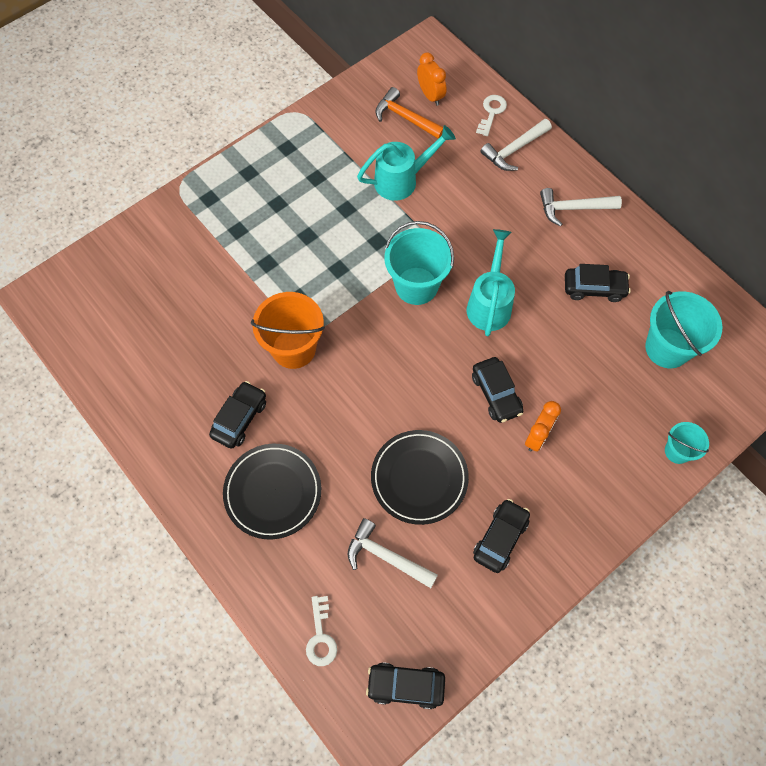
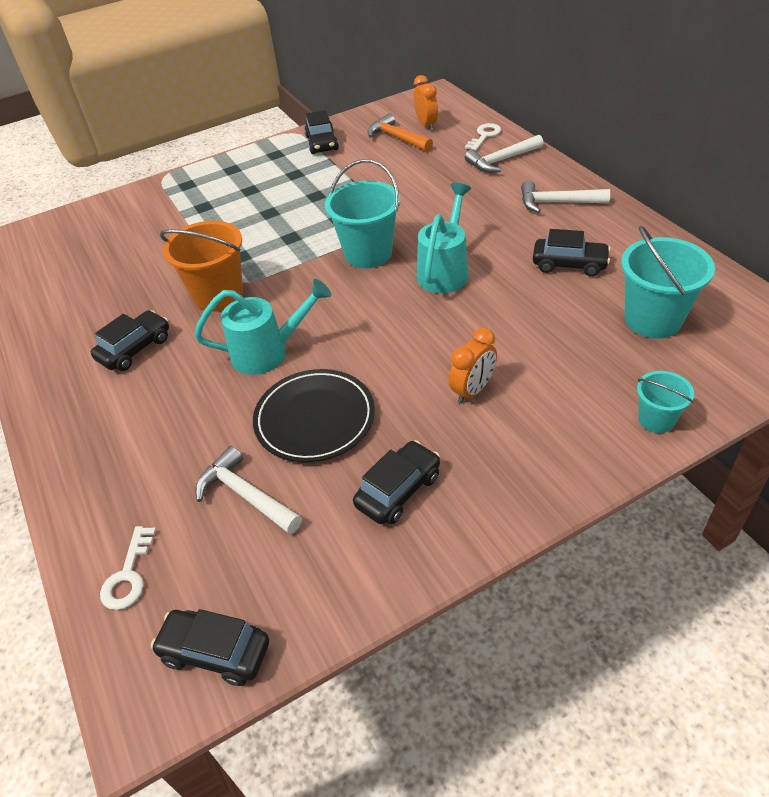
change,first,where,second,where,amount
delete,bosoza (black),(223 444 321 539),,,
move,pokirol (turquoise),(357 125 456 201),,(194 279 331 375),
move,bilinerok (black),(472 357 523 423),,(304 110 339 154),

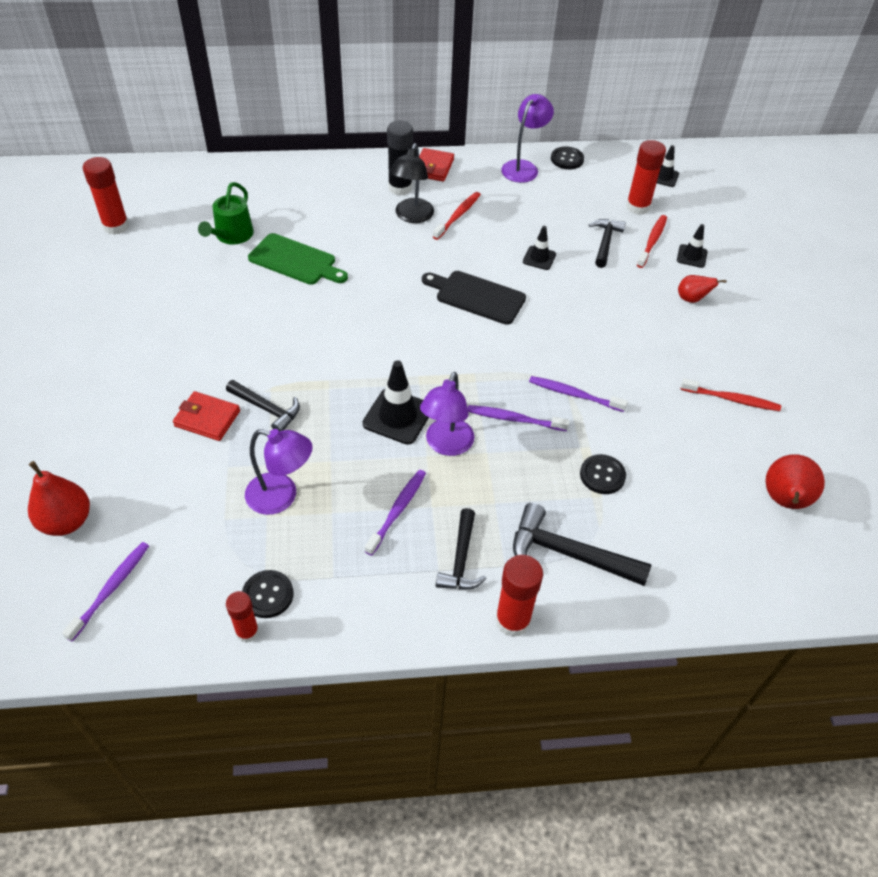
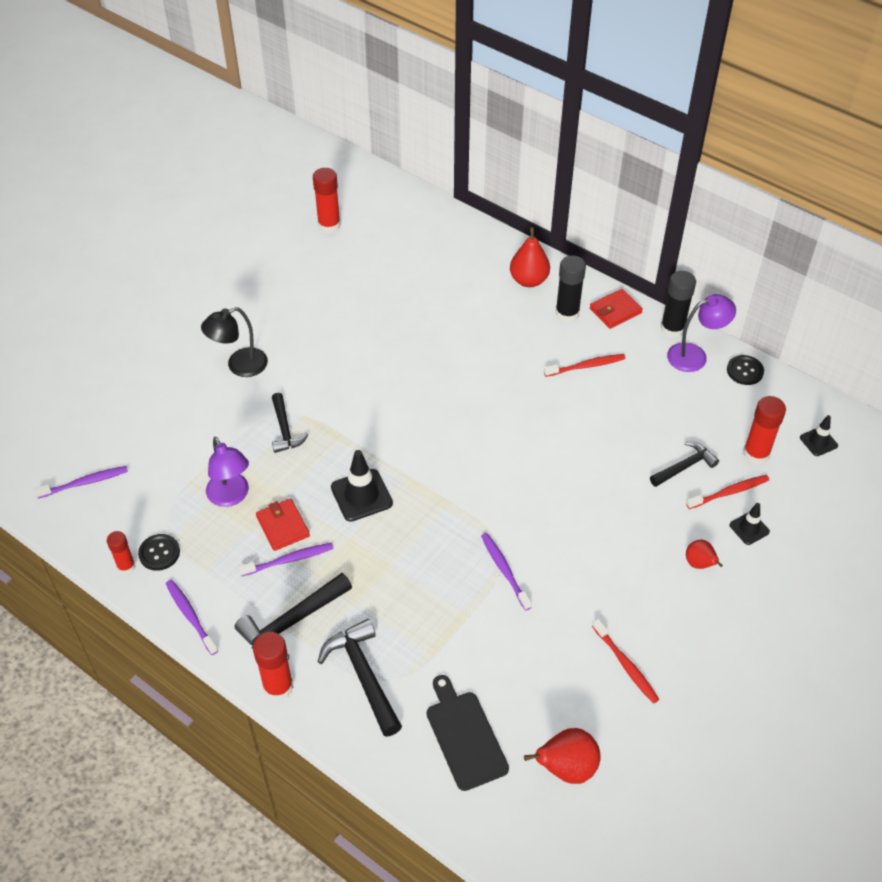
change,first,where,second,where,amount
delete,pokirol (green),(198 182 254 244),,,
delete,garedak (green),(248 233 348 285),,,
delete,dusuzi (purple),(420 372 474 456),,,
delete,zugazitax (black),(523 226 556 270),,,
delete,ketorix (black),(580 454 626 494),,,
insert,,,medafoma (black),(661 271 696 338),
move,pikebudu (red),(28 461 90 536),,(510 227 550 287),
move,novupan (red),(173 391 240 441),,(256 498 310 551),
move,dusuzi (black),(390 143 434 223),,(201 307 268 377),
move,garedak (black),(422 271 526 325),,(427 675 509 791),
move,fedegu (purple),(468 405 569 431),,(166 579 218 655),
resize,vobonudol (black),(436 508 486 589),,(235 573 352 660),x1.52

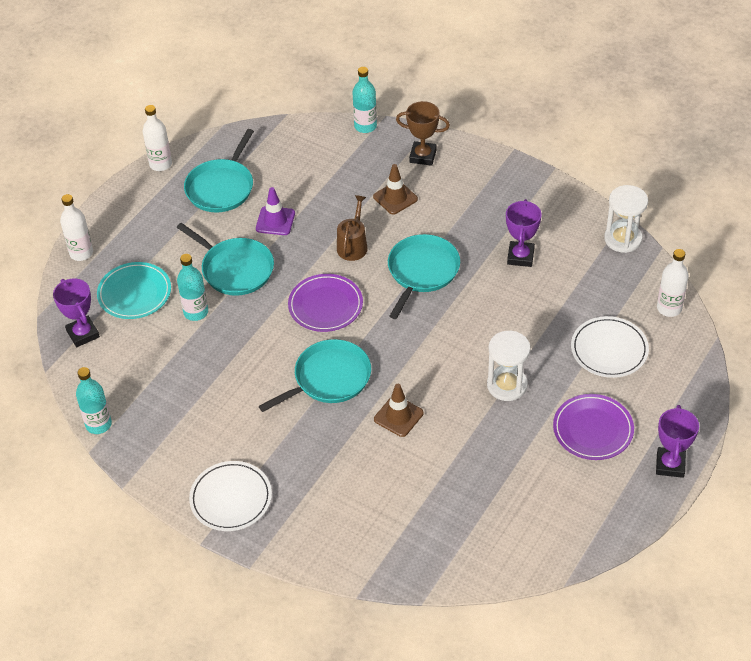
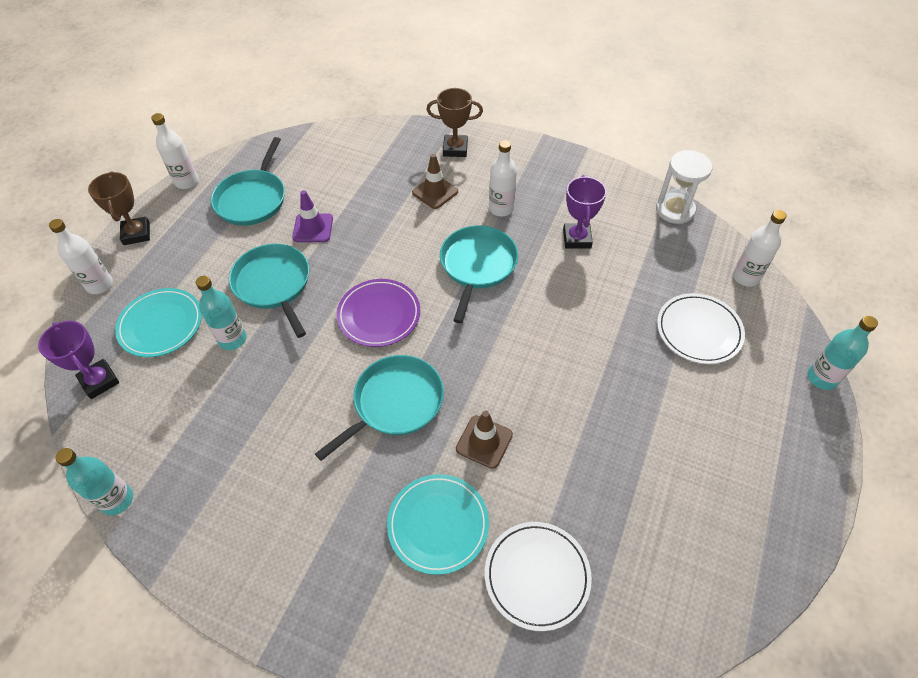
change,first,where,second,where,amount
delete,pokirol (brown),(337 195 368 261),,,
delete,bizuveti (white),(487 331 530 401),,,
delete,bosoza (purple),(553 394 634 460),,,
delete,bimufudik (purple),(656 405 699 478),,,
insert,,,bimufudik (brown),(88 171 150 245),
insert,,,bosoza (turquoise),(387 474 489 575),
insert,,,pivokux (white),(489 140 517 216),
move,bosoza (white),(189 461 272 531),,(485 522 592 631),
move,pivokux (turquoise),(352 67 377 133),,(807 316 878 390),
rotate,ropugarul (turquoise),(176 223 274 296),,(229 244 309 338),150 degrees counterclockwise

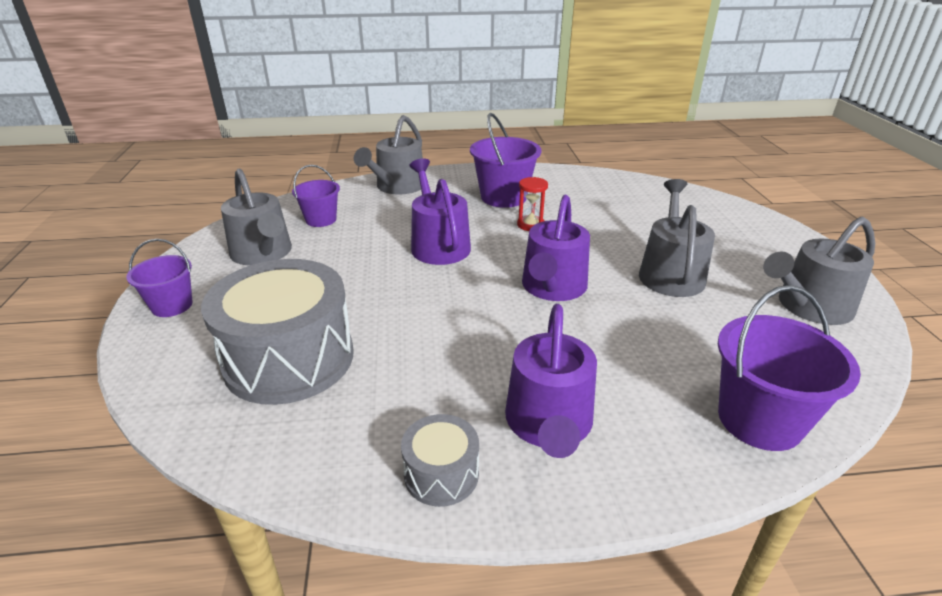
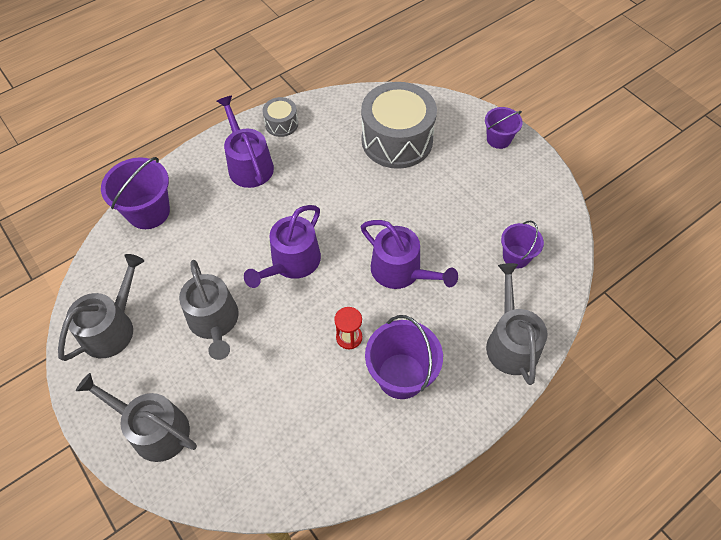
change,first,where,second,where,amount
move,pokirol (grey),(221 168 292 266),,(76 373 197 462),
rotate,pokirol (purple),(522 195 590 301),,(244 205 321 288),135 degrees counterclockwise

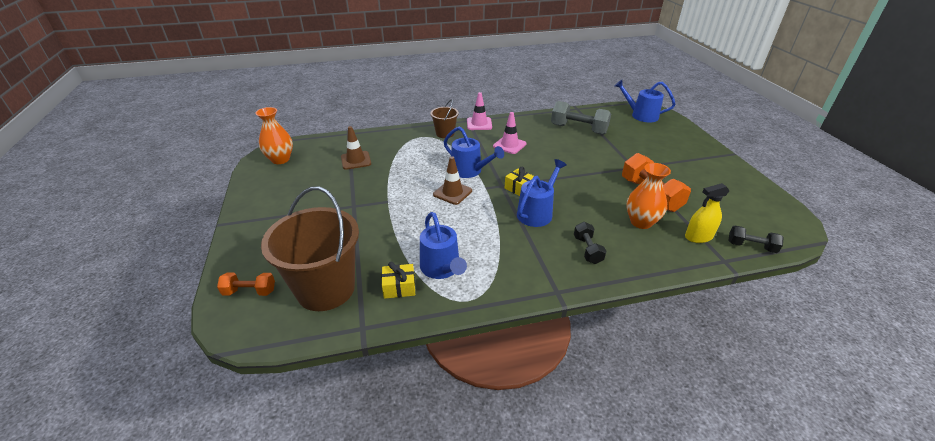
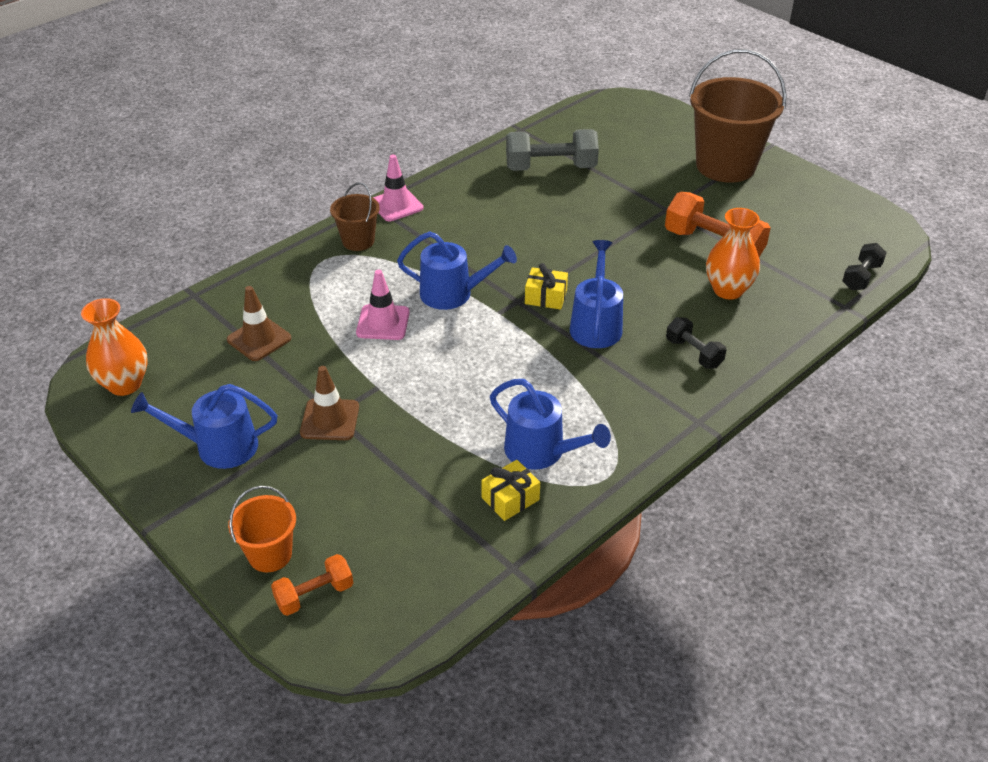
change,first,where,second,where,amount
delete,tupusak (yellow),(685 183 729 243),,,
insert,,,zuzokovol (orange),(228 486 296 572),
move,zuzokovol (brown),(261 187 359 311),,(689 49 787 183),
move,zugazitax (brown),(433 156 472 205),,(300 366 359 440),
move,zugazitax (pink),(493 112 526 154),,(356 270 410 340),
move,pokirol (blue),(615 80 675 122),,(131 384 277 469),
rotate,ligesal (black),(728 225 784 253),,(842 243 887 290),45 degrees counterclockwise

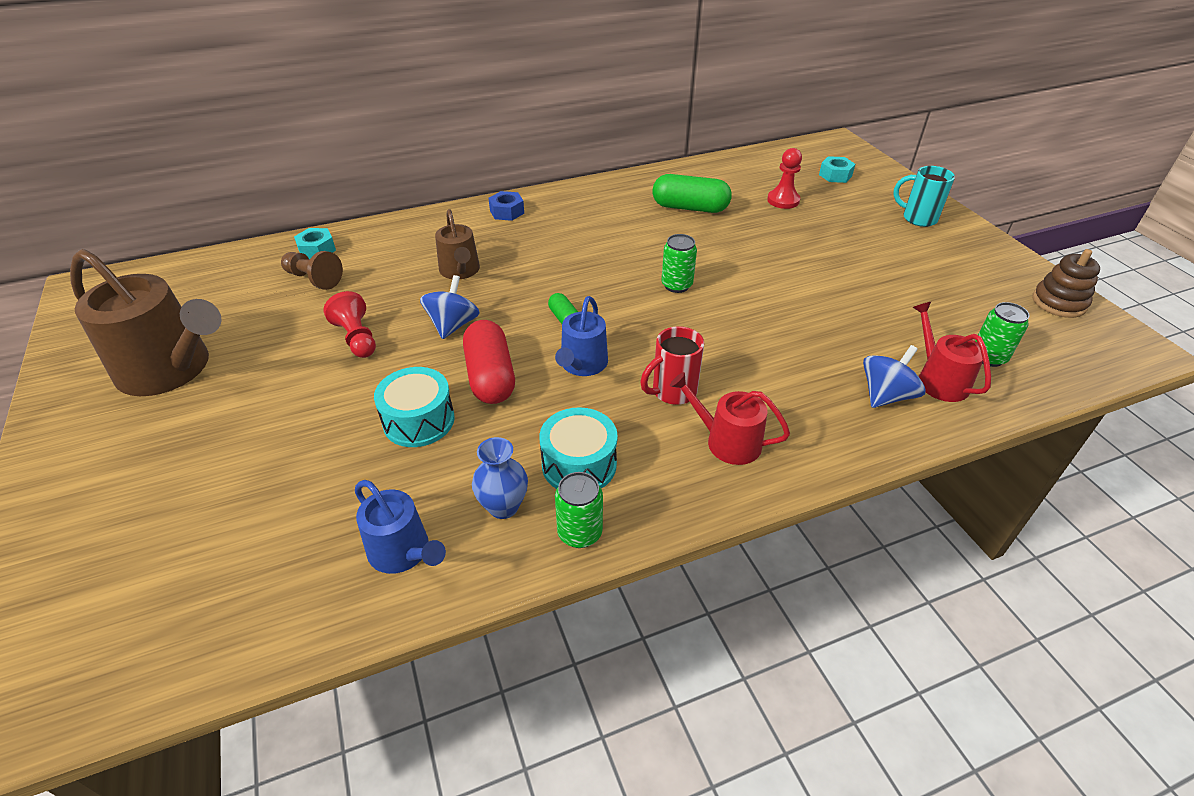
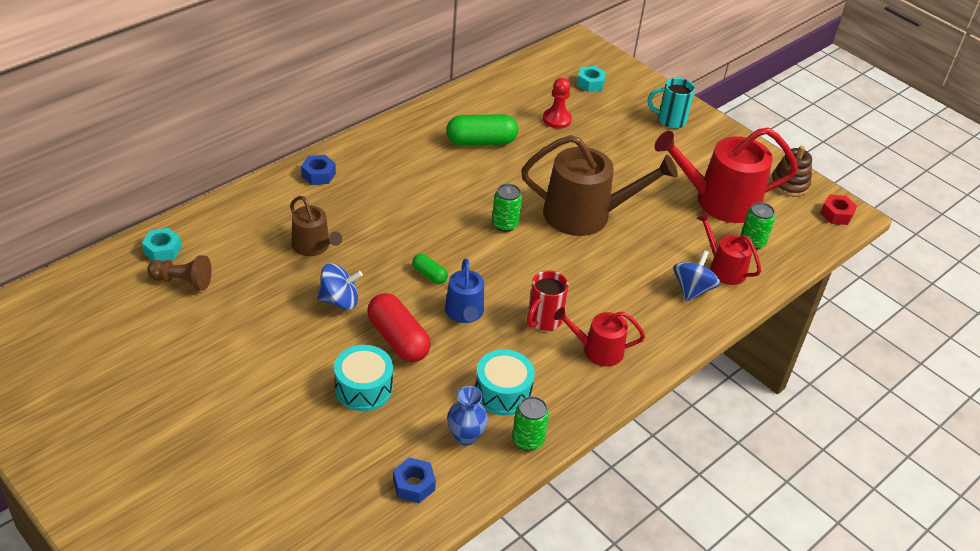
change,first,where,second,where,amount
delete,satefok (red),(324 291 376 358),,,
insert,,,pokirol (red),(654 127 798 223),
insert,,,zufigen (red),(820 194 857 225),
move,pokirol (brown),(70 249 222 396),,(521 135 678 236),
replace,pokirol (blue),(355 480 446 574),zufigen (blue),(393 457 436 503),
rotate,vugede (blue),(420 275 480 339),,(317 263 363 310),90 degrees clockwise

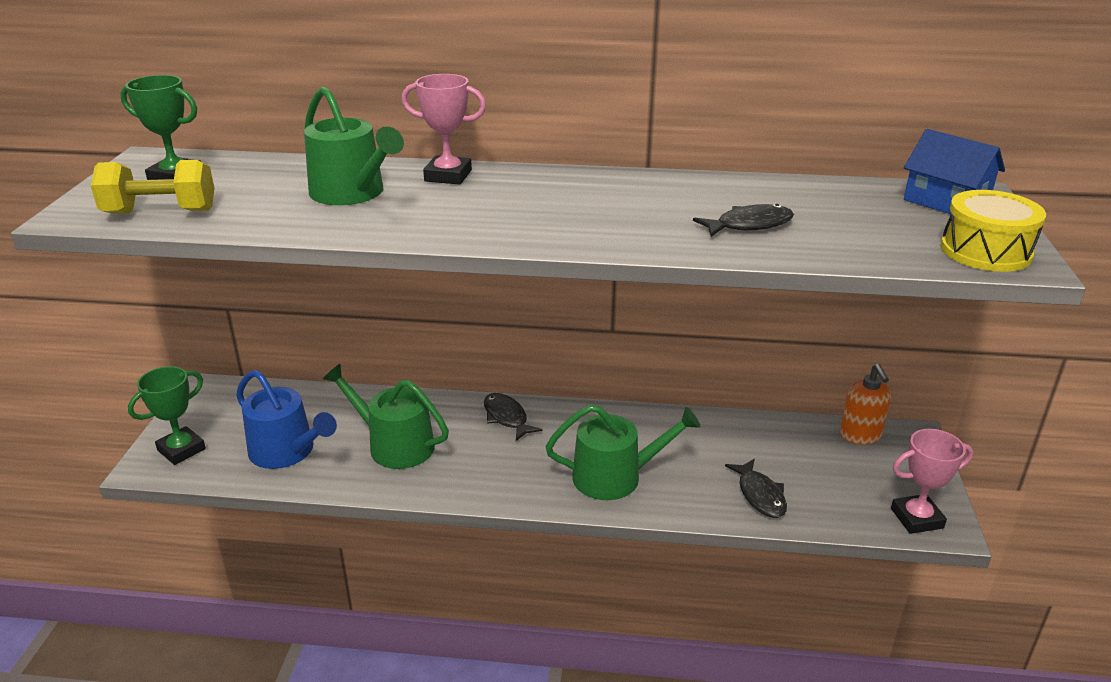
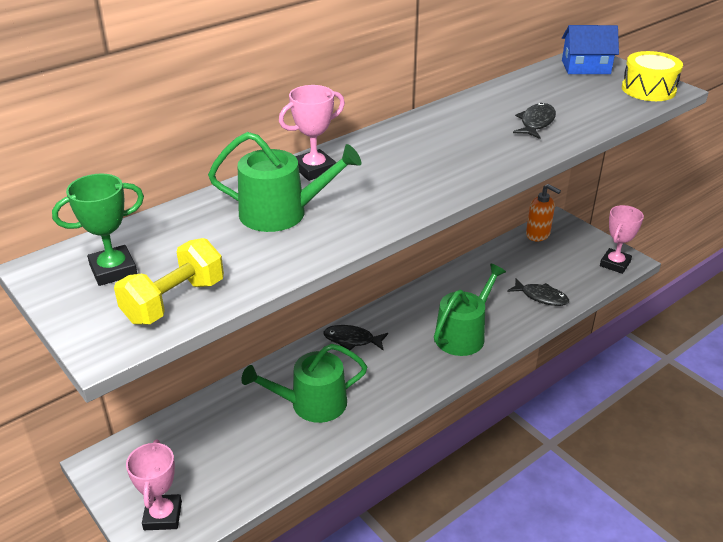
change,first,where,second,where,amount
delete,pokirol (blue),(236 370 337 469),,,
recolor,bimufudik (green),(128 366 206 465),bimufudik (pink),(126 440 182 530),

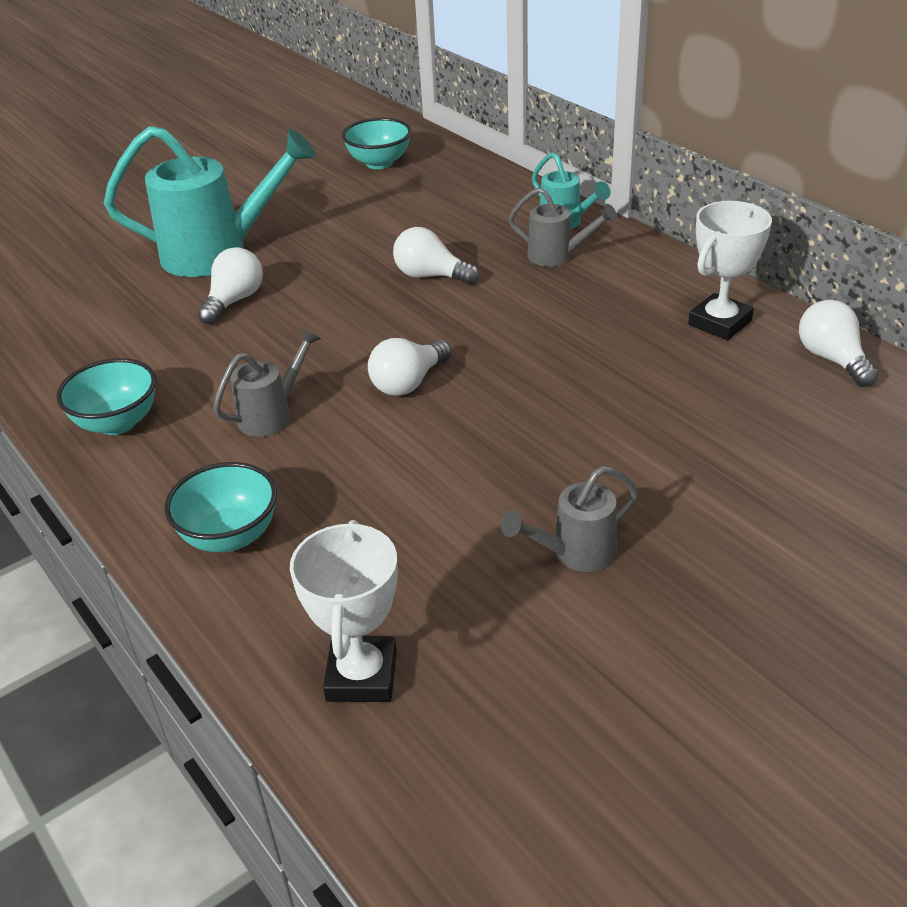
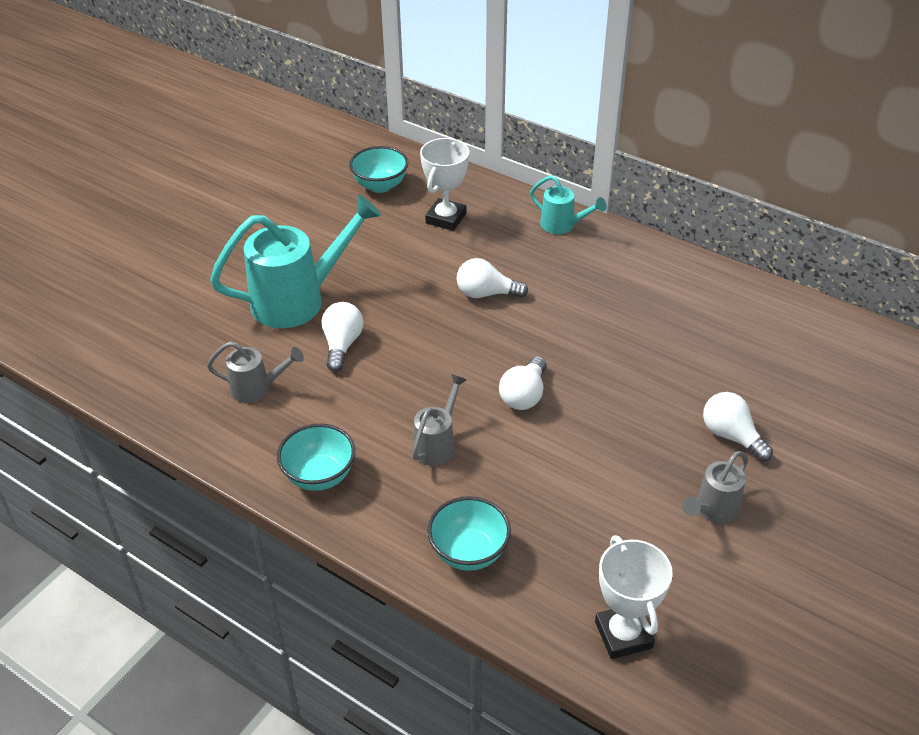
change,first,where,second,where,amount
move,pokirol (grey),(508 187 617 267),,(207 341 304 403),
move,bimufudik (white),(688 201 772 340),,(420 138 469 231),
move,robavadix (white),(799 300 879 387),,(703 392 773 462),

